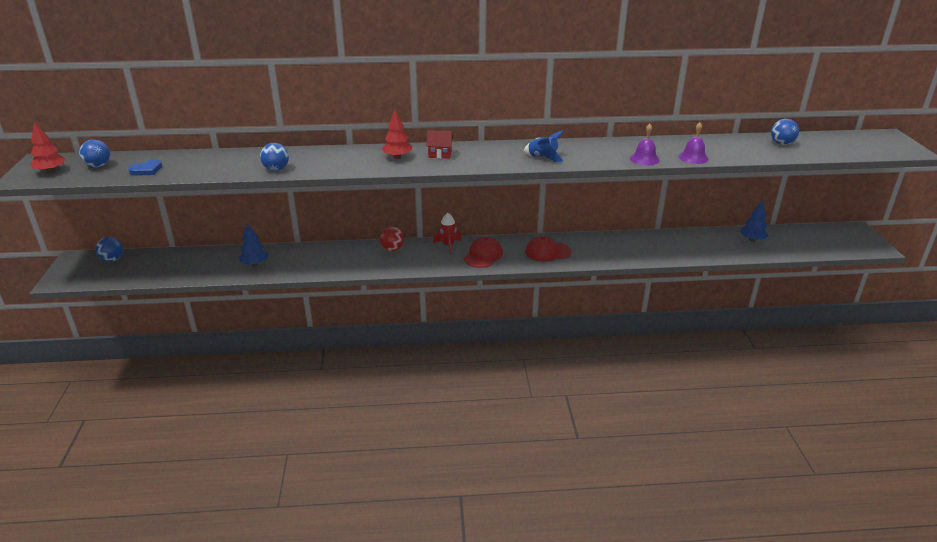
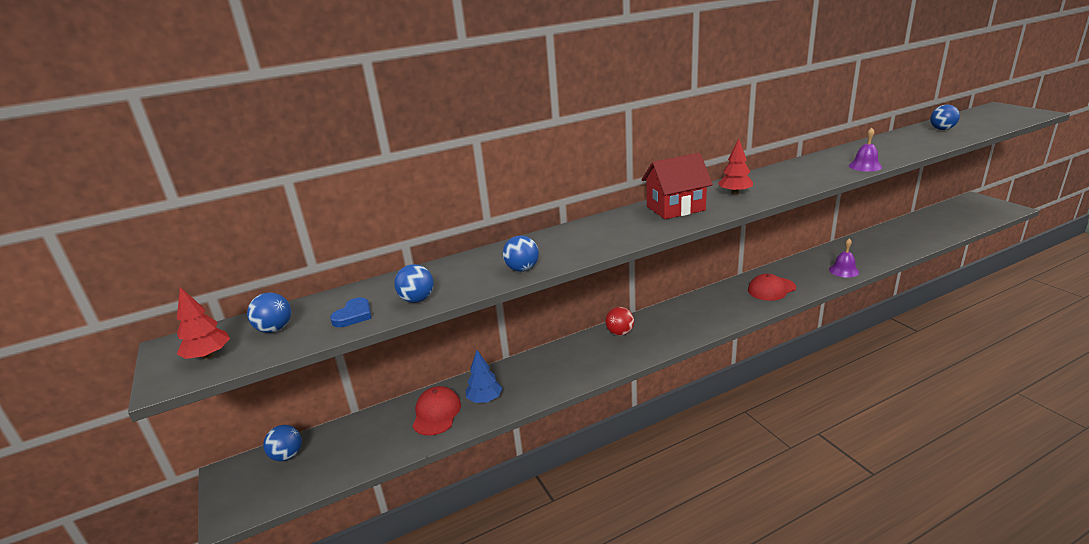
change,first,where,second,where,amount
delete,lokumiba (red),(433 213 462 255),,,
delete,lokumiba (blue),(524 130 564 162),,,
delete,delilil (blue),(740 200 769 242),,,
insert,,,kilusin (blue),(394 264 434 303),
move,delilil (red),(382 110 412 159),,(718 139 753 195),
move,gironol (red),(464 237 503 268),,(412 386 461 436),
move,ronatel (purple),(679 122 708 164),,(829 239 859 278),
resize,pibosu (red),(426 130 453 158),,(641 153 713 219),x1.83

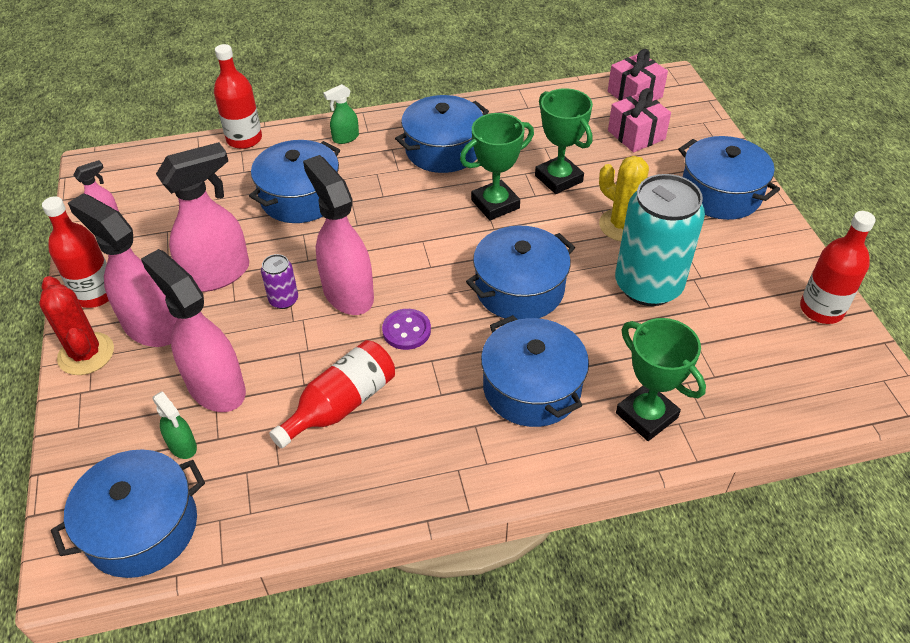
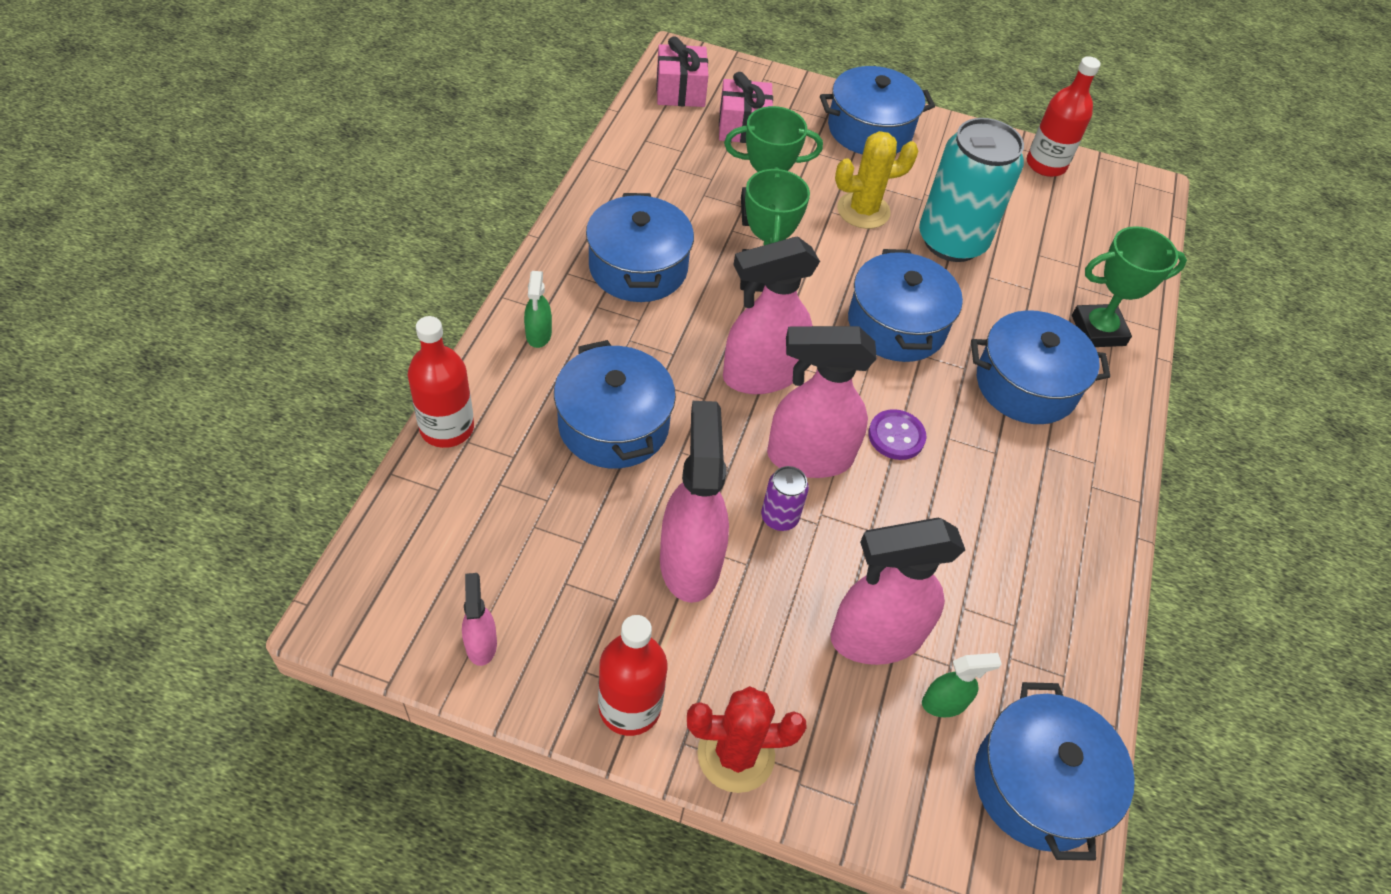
change,first,where,second,where,amount
delete,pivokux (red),(269 340 395 448),,,
move,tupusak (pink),(68 193 177 347),,(723 236 820 394),

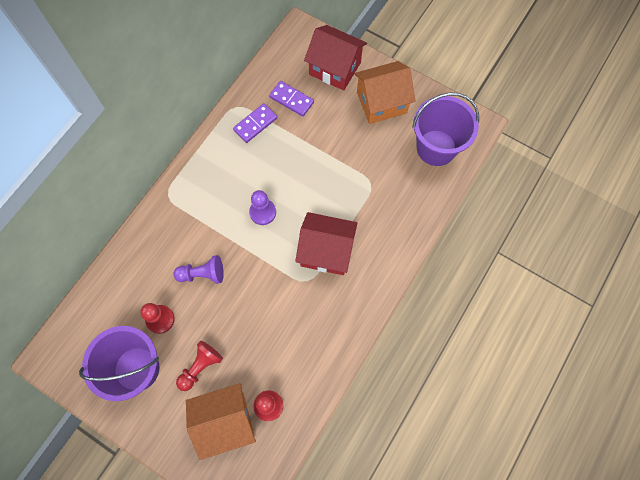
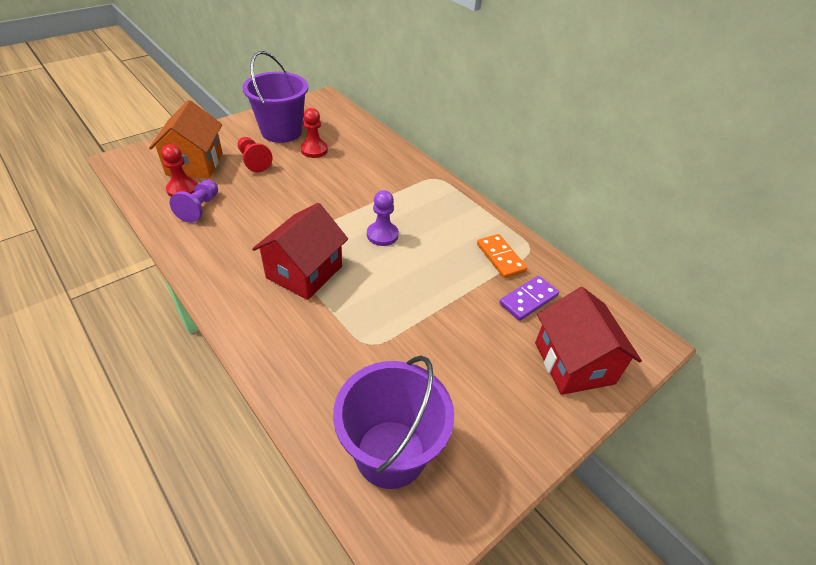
change,first,where,second,where,amount
delete,pibosu (orange),(354 61 415 124),,,
move,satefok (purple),(173 255 224 284),,(170 180 218 223),
recolor,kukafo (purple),(233 103 277 143),kukafo (orange),(477 234 527 278),
rotate,pibosu (red),(304 25 367 90),,(535 287 642 395),60 degrees counterclockwise

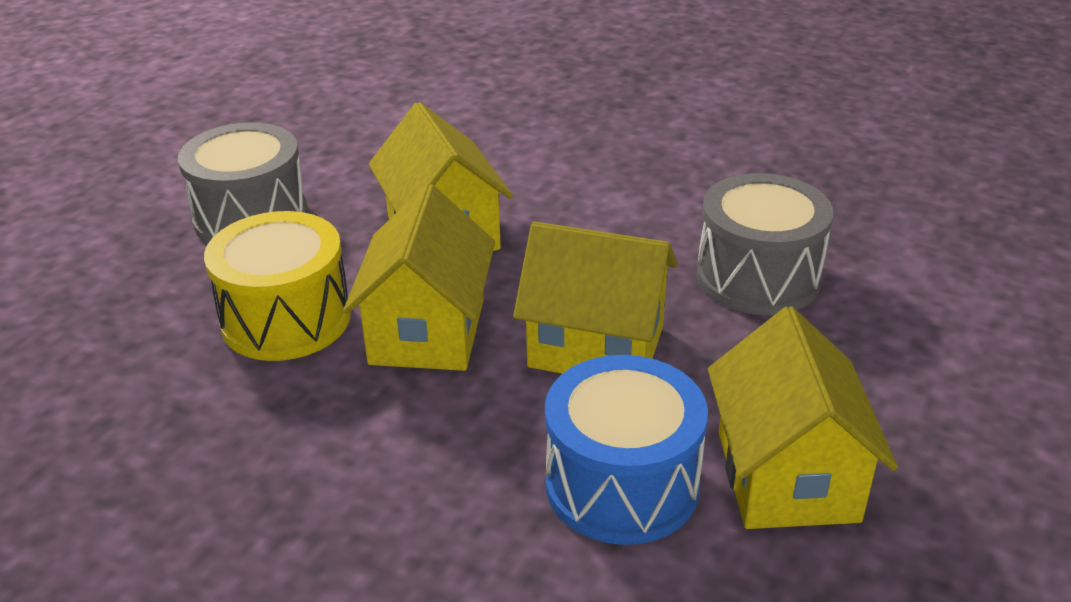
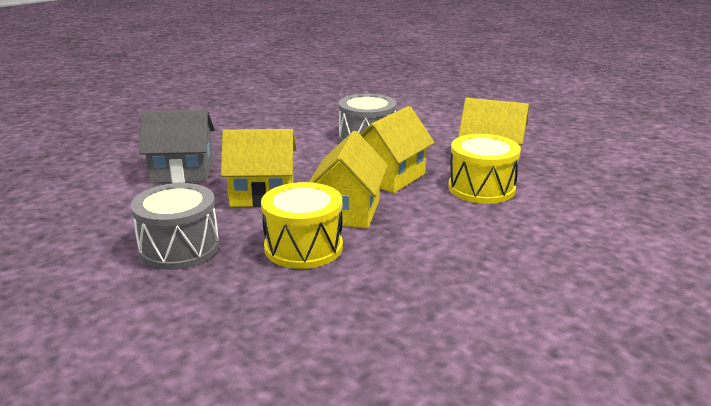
change,first,where,second,where,amount
insert,,,pibosu (grey),(139 110 215 183),
recolor,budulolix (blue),(545 355 708 545),budulolix (yellow),(448 134 521 204),
rotate,pibosu (yellow),(343 184 495 371),,(309 131 388 228),75 degrees clockwise

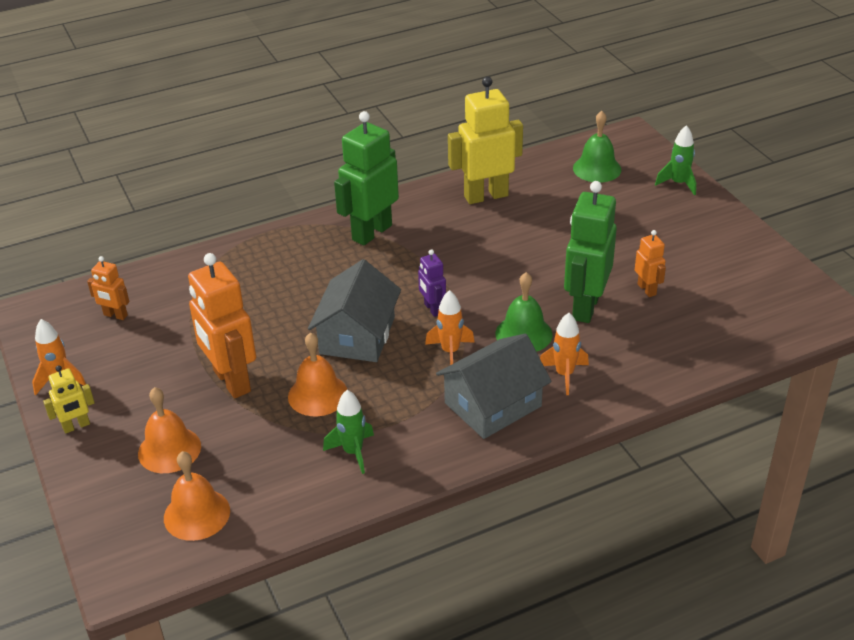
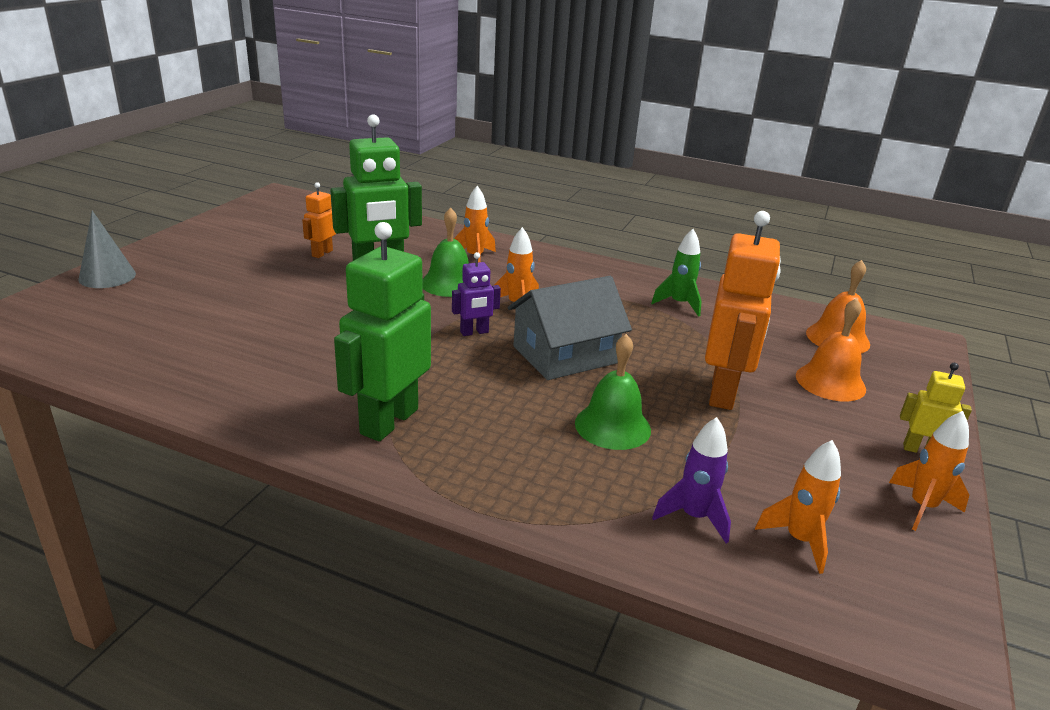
change,first,where,second,where,amount
delete,ronatel (orange),(288 332 347 416),,,
delete,pibosu (grey),(436 334 552 439),,,
delete,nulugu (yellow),(448 77 523 204),,,
insert,,,lokumiba (purple),(652 417 731 544),
move,ronatel (green),(573 111 621 183),,(575 334 651 450),
replace,nulugu (orange),(87 256 129 320),lokumiba (orange),(755 440 841 574),
replace,lokumiba (green),(655 125 696 196),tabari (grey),(78 210 136 288),
rotate,nulugu (green),(334 111 399 246),,(334 222 431 441),120 degrees clockwise
rotate,nulugu (purple),(418 249 446 317),,(452 252 501 336),45 degrees clockwise

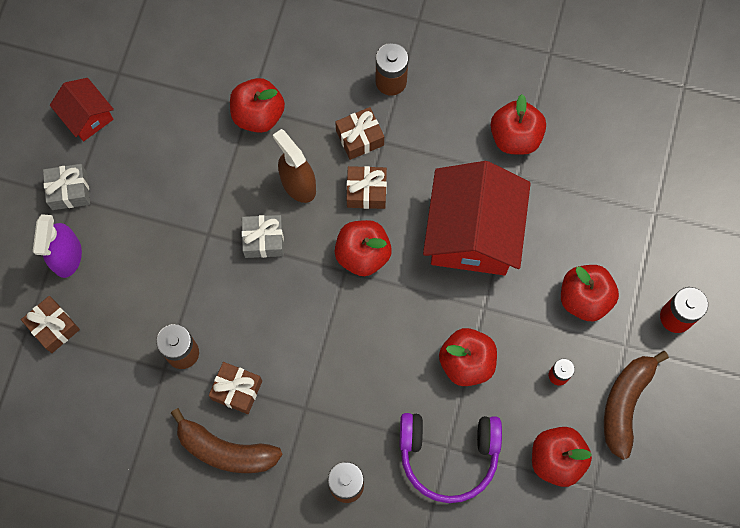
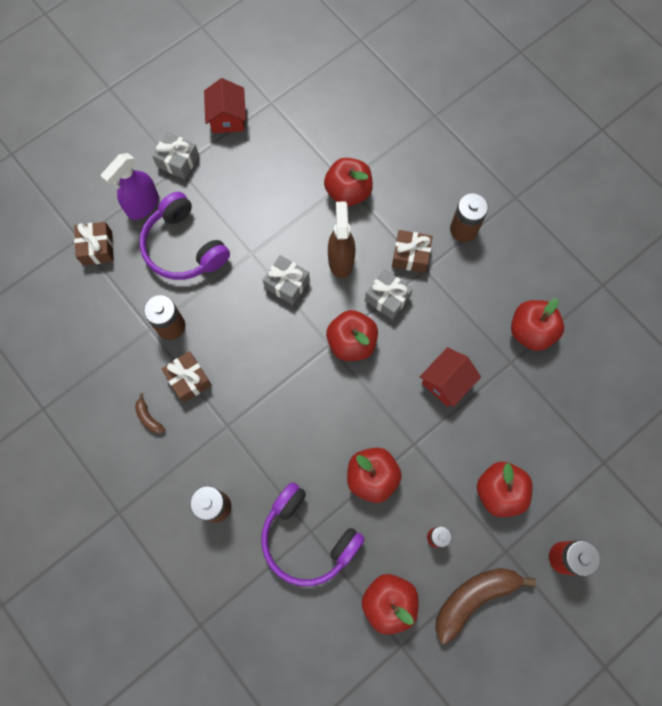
change,first,where,second,where,amount
insert,,,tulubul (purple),(139 192 230 280),
recolor,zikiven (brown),(347 166 387 209),zikiven (grey),(365 269 413 320),
resize,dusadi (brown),(171 408 283 473),,(135 393 165 434),x0.44
resize,pibosu (red),(423 161 531 275),,(420 347 481 407),x0.51

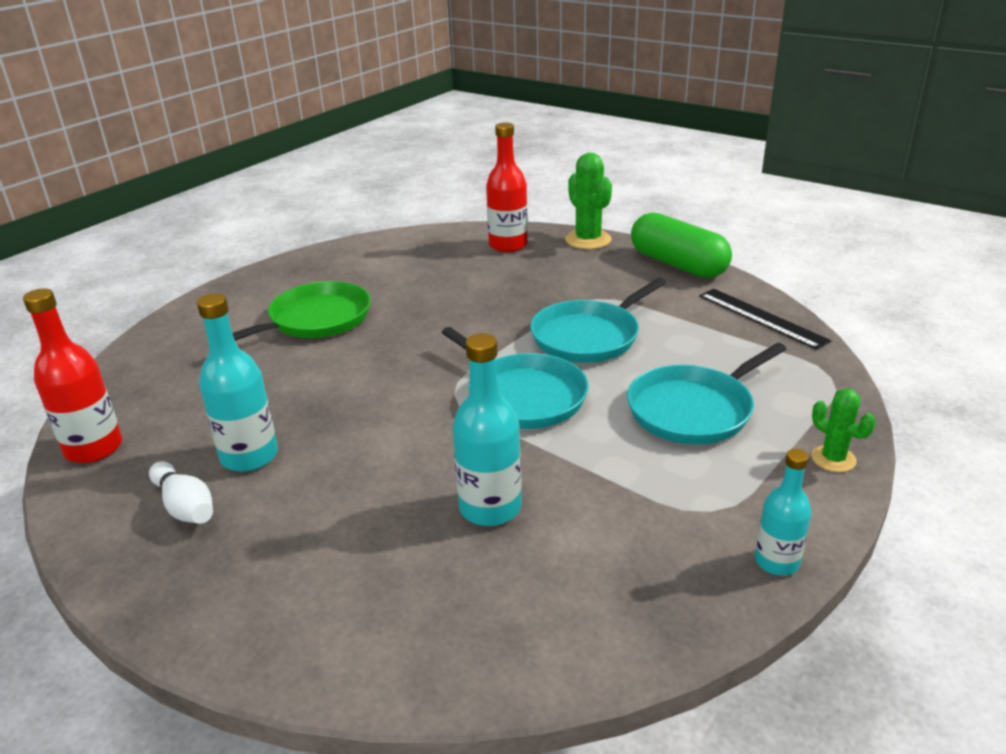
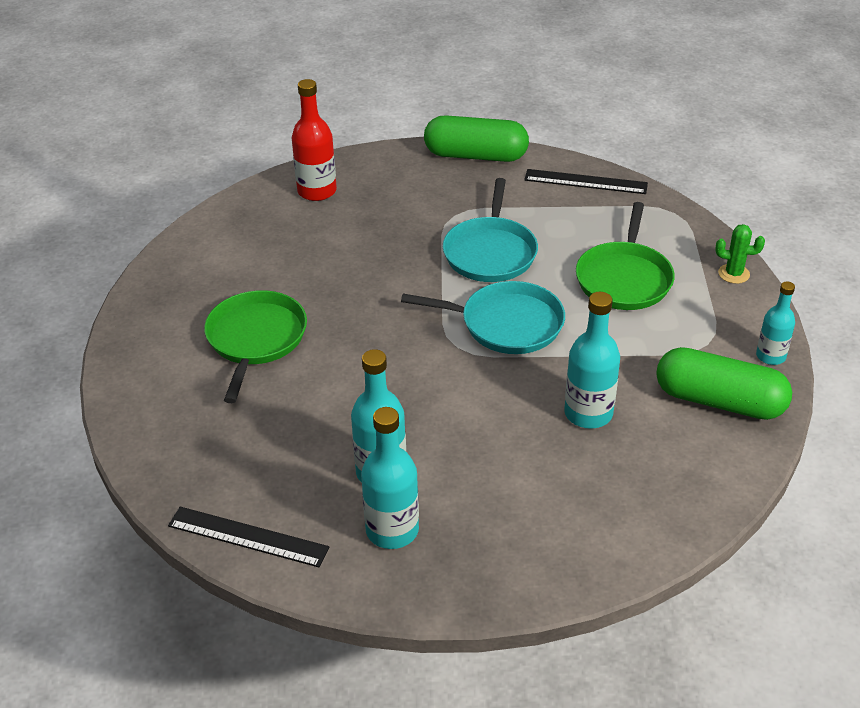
change,first,where,second,where,amount
delete,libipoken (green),(565 153 612 249),,,
insert,,,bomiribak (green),(656 347 792 420),
replace,pivokux (red),(23 288 123 463),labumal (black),(168 507 329 567),
replace,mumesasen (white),(149 461 213 524),pivokux (turquoise),(361 407 419 549),
recolor,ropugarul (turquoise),(627 343 786 445),ropugarul (green),(576 202 675 310),

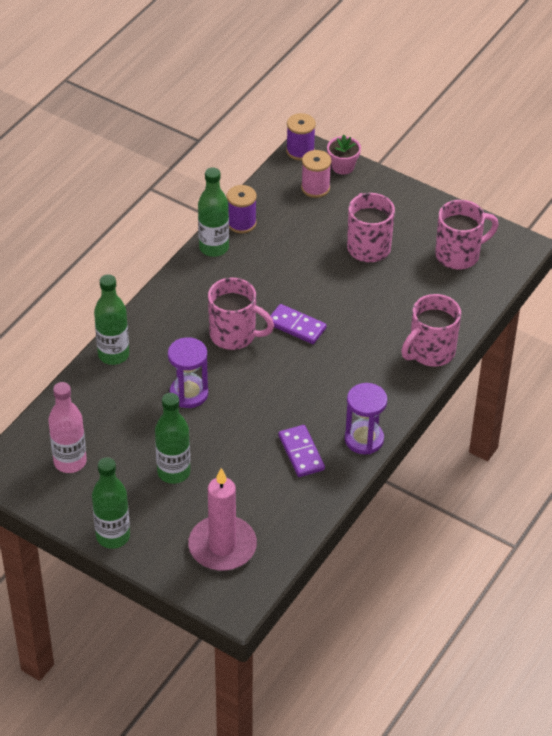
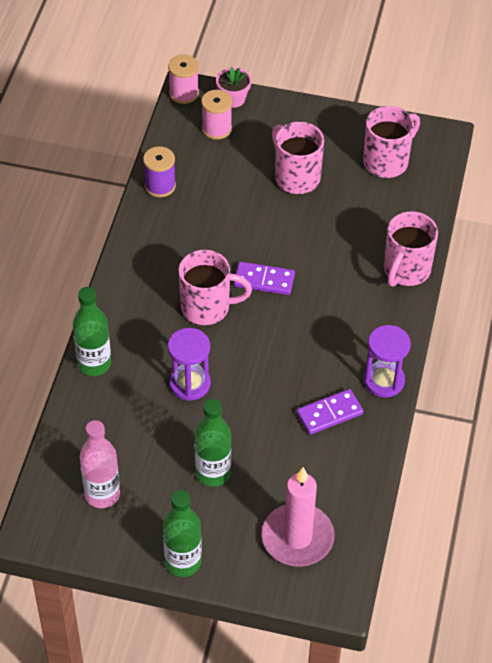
change,first,where,second,where,amount
delete,pivokux (green),(198 168 229 257),,,
recolor,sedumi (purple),(286 113 316 161),sedumi (pink),(168 55 199 104),
rotate,kukafo (purple),(278 425 325 477),,(297 389 363 435),75 degrees counterclockwise

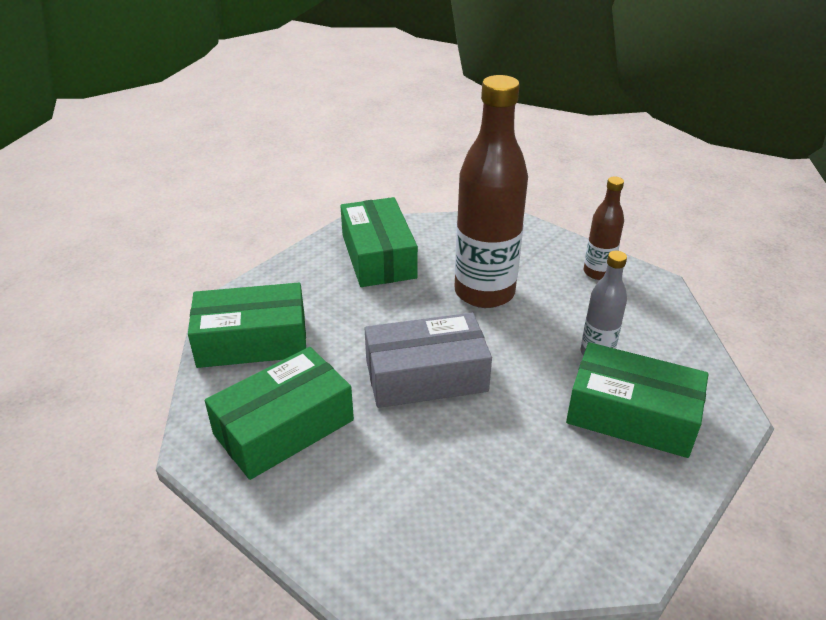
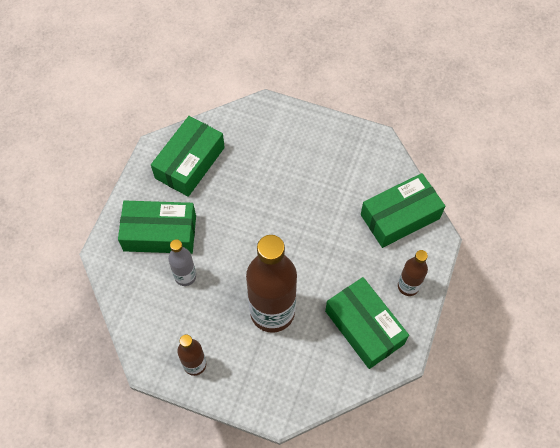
change,first,where,second,where,amount
delete,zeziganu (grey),(365 313 492 408),,,
insert,,,pivokux (brown),(398 250 428 296),
move,zeziganu (green),(205 347 354 480),,(151 116 225 197),

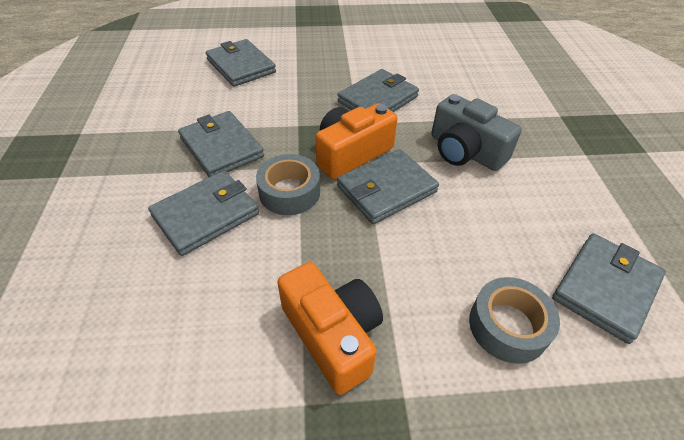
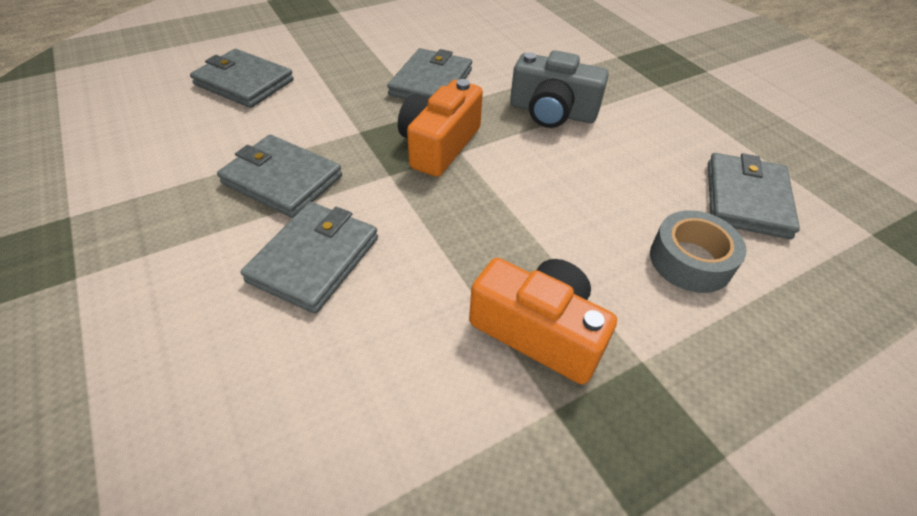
change,first,where,second,where,amount
delete,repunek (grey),(256 154 320 215),,,
delete,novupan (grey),(337 149 439 224),,,

